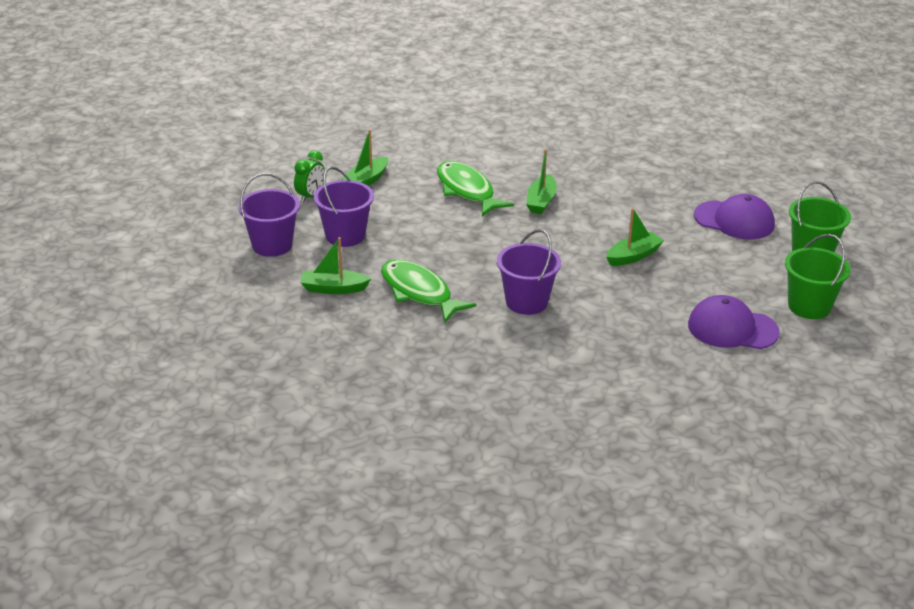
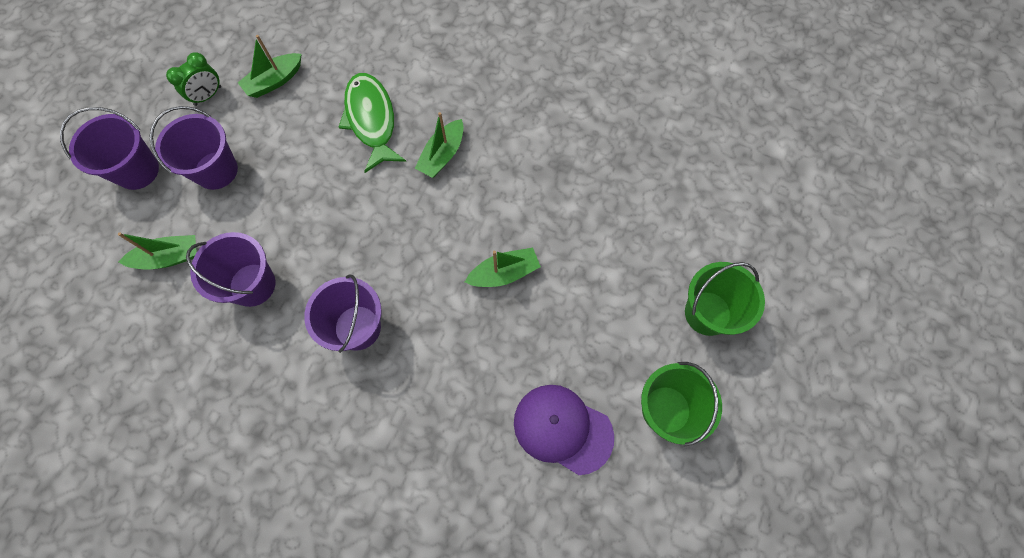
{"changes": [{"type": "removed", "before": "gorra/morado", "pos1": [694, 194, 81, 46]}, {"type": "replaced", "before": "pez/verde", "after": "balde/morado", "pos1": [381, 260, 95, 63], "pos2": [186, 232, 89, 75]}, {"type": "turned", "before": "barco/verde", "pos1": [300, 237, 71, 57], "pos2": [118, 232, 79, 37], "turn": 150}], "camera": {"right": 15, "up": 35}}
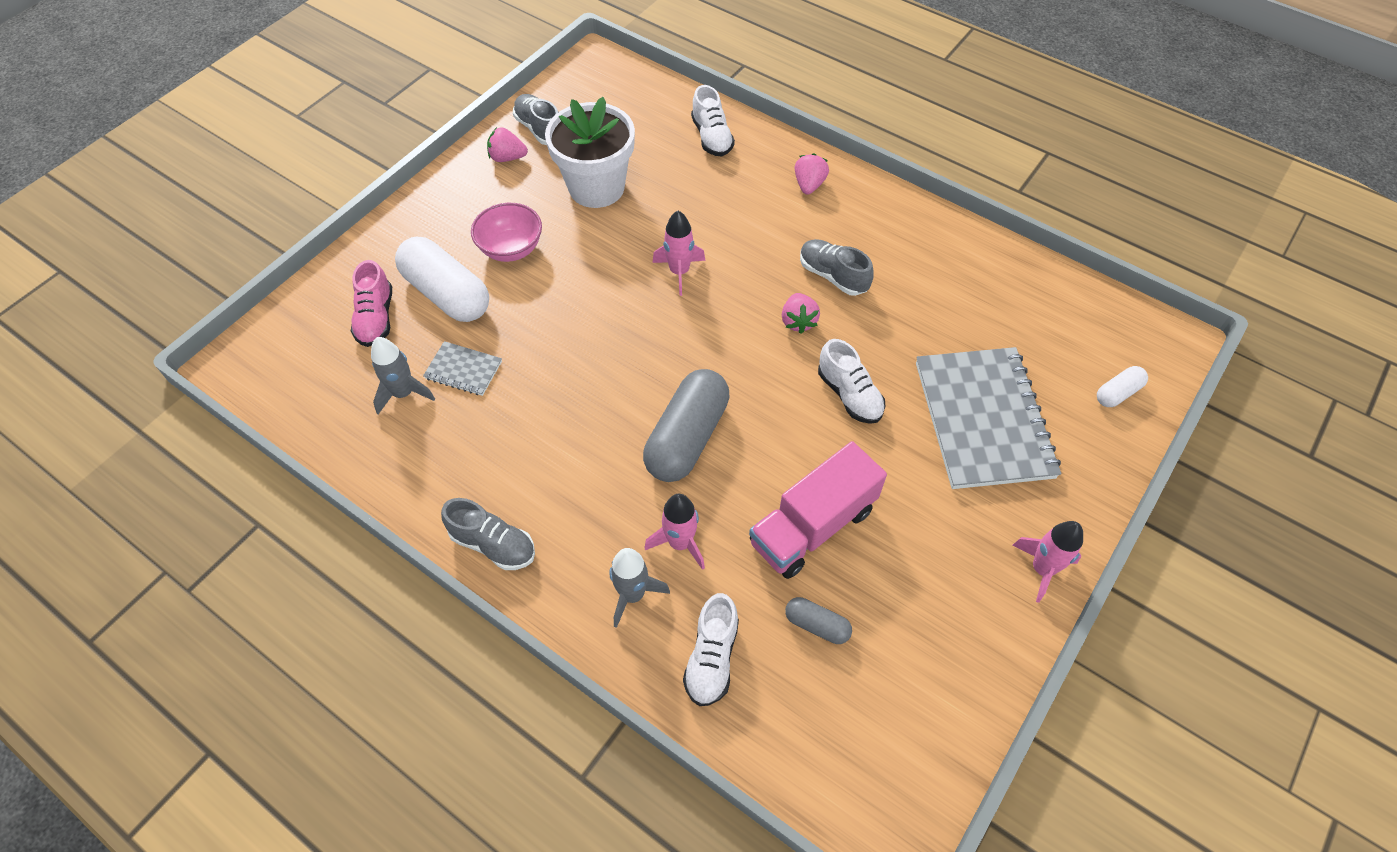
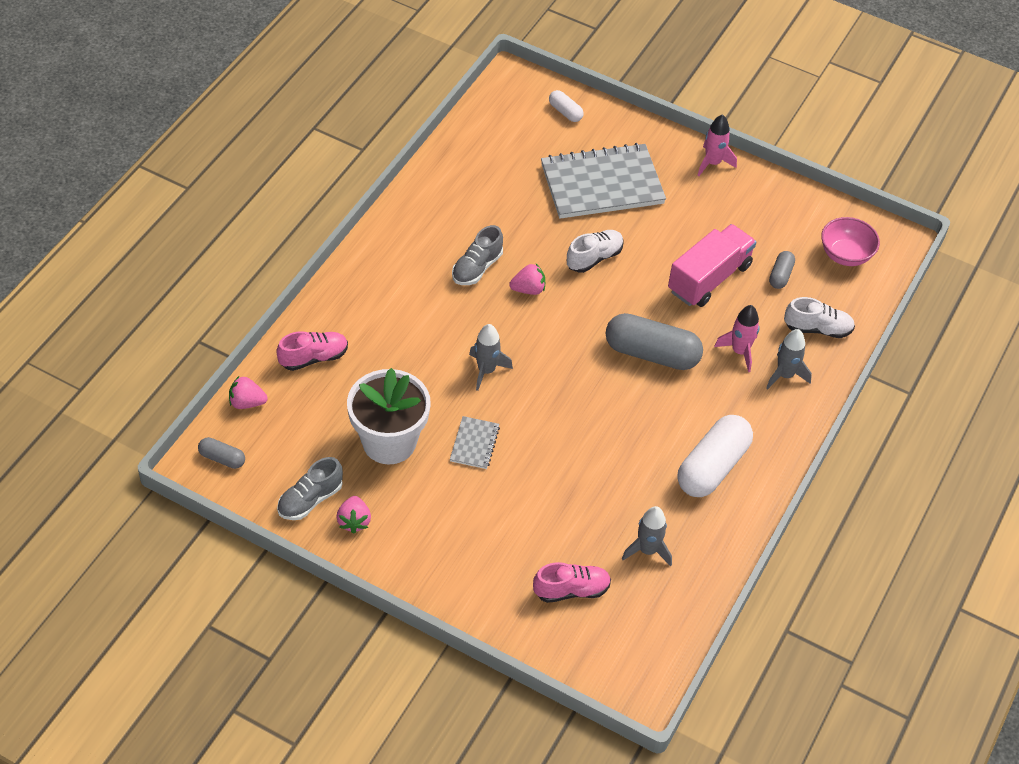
{"changes": [{"type": "removed", "before": "zapato/gris", "pos1": [441, 498, 94, 72]}, {"type": "added", "after": "cápsula/gris", "pos2": [198, 437, 47, 32]}, {"type": "moved", "before": "cápsula/blanco", "pos1": [395, 237, 94, 85], "pos2": [677, 415, 76, 82]}, {"type": "moved", "before": "cuaderno/gris", "pos1": [423, 341, 79, 55], "pos2": [450, 416, 50, 53]}, {"type": "moved", "before": "cuenco/rosa", "pos1": [471, 203, 71, 59], "pos2": [821, 217, 59, 49]}, {"type": "moved", "before": "fresa/rosa", "pos1": [794, 153, 35, 42], "pos2": [229, 376, 39, 33]}, {"type": "recoloured", "before": "cohete/rosa", "after": "cohete/gris", "pos1": [652, 211, 54, 85], "pos2": [469, 324, 44, 67]}, {"type": "recoloured", "before": "zapato/blanco", "after": "zapato/rosa", "pos1": [691, 85, 44, 71], "pos2": [277, 331, 71, 40]}, {"type": "turned", "before": "camión/rosa", "pos1": [749, 441, 138, 138], "pos2": [668, 224, 88, 83], "turn": -90}], "camera": {"right": -100, "up": -5}}
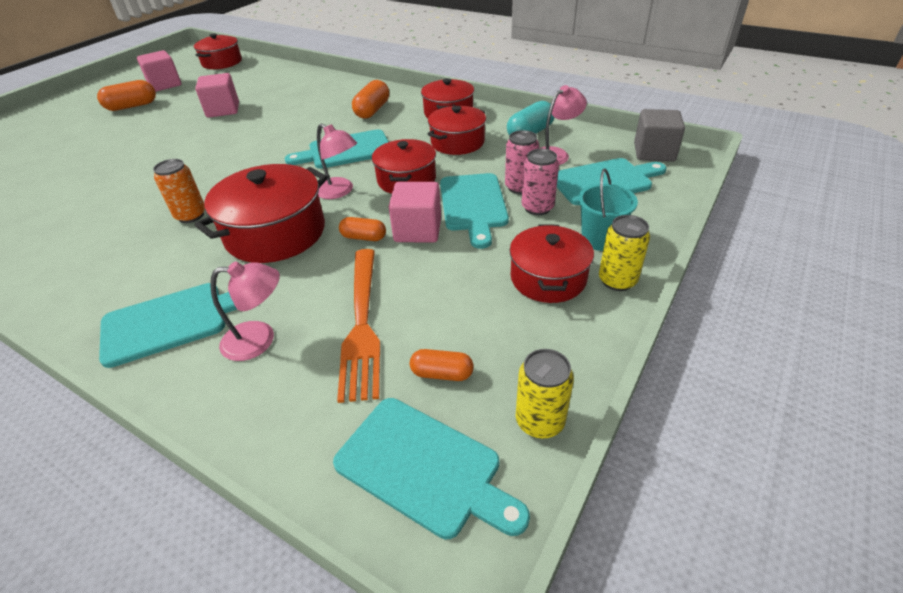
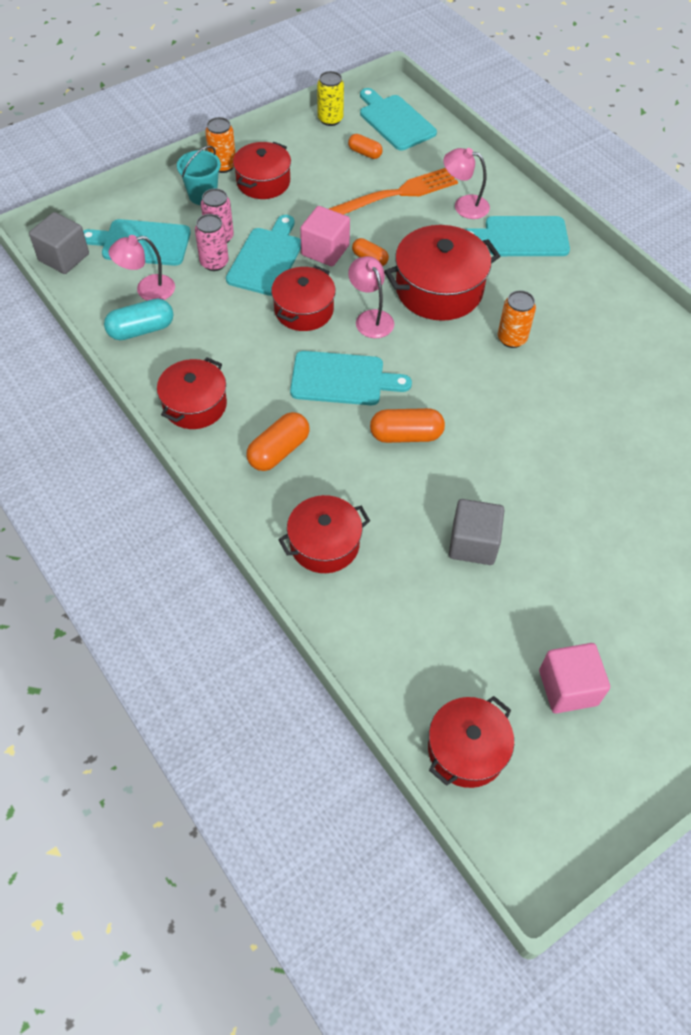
{"changes": [{"type": "moved", "before": "cápsula/naranja", "pos1": [97, 80, 59, 31], "pos2": [370, 408, 75, 35]}, {"type": "moved", "before": "olla/rojo", "pos1": [428, 106, 58, 49], "pos2": [278, 495, 92, 78]}, {"type": "recoloured", "before": "cubo/rosa", "after": "cubo/gris", "pos1": [195, 73, 44, 45], "pos2": [449, 499, 55, 66]}, {"type": "recoloured", "before": "lata/amarillo", "after": "lata/naranja", "pos1": [599, 215, 51, 76], "pos2": [205, 117, 31, 56]}, {"type": "turned", "before": "tenedor/naranja", "pos1": [337, 249, 43, 154], "pos2": [329, 168, 129, 47], "turn": 45}], "camera": {"right": -160, "up": 15}}
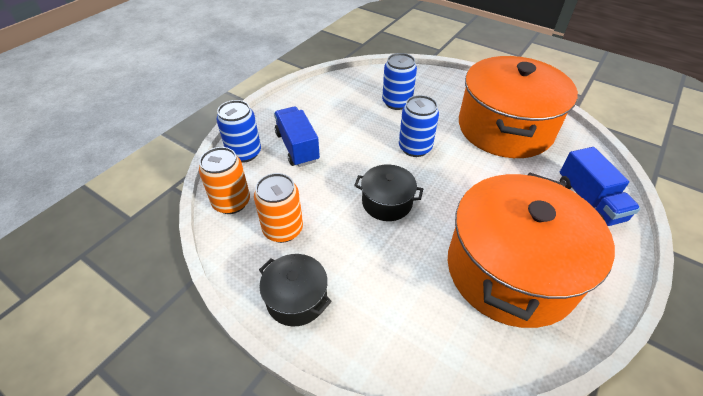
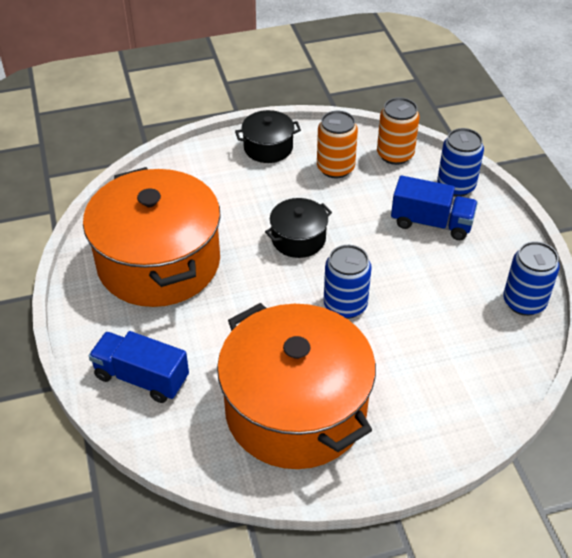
{"changes": [{"type": "moved", "before": "lata/azul", "pos1": [382, 53, 35, 57], "pos2": [503, 241, 57, 75]}], "camera": {"right": 130, "up": 0}}
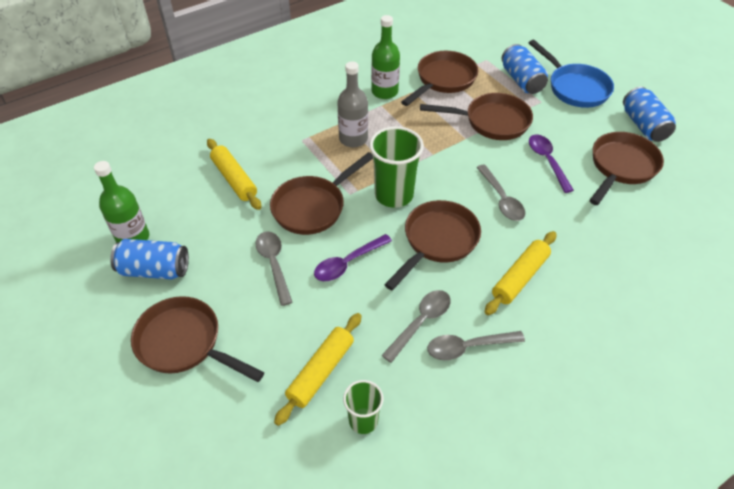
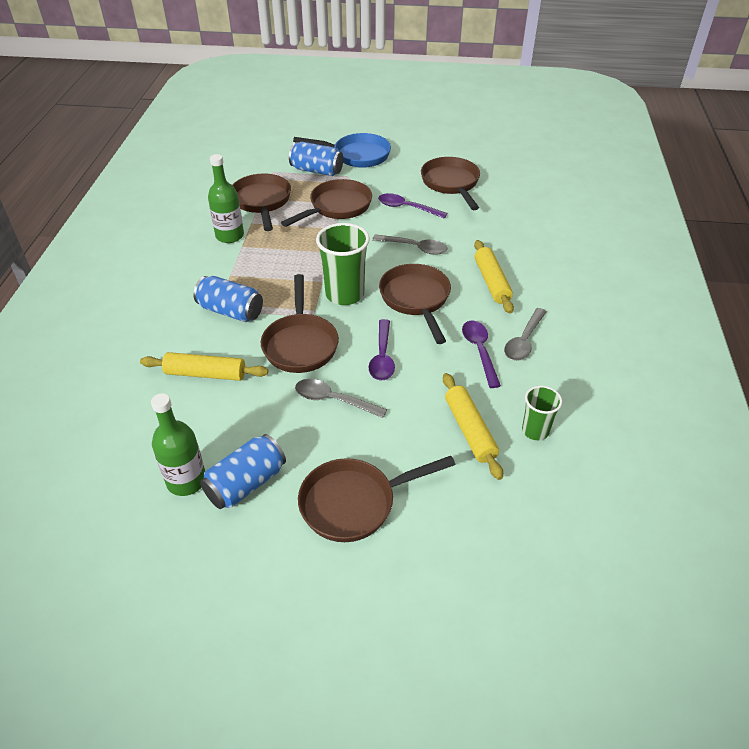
{"changes": [{"type": "removed", "before": "botella/gris", "pos1": [337, 61, 31, 87]}, {"type": "moved", "before": "lata/azul", "pos1": [623, 87, 53, 55], "pos2": [193, 276, 70, 46]}, {"type": "recoloured", "before": "cuchara/gris", "after": "cuchara/morado", "pos1": [381, 290, 70, 73], "pos2": [462, 321, 39, 67]}], "camera": {"right": -50, "up": -5}}
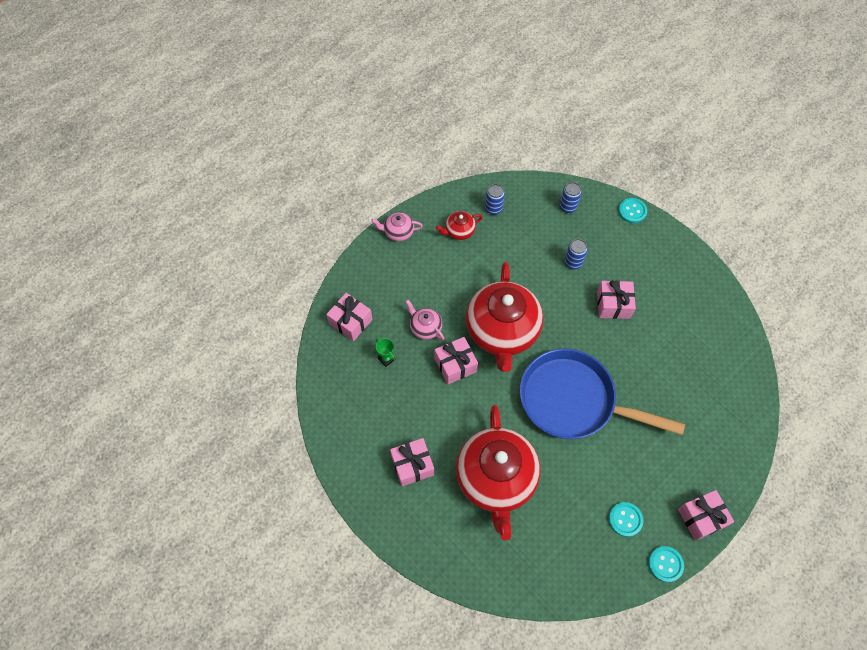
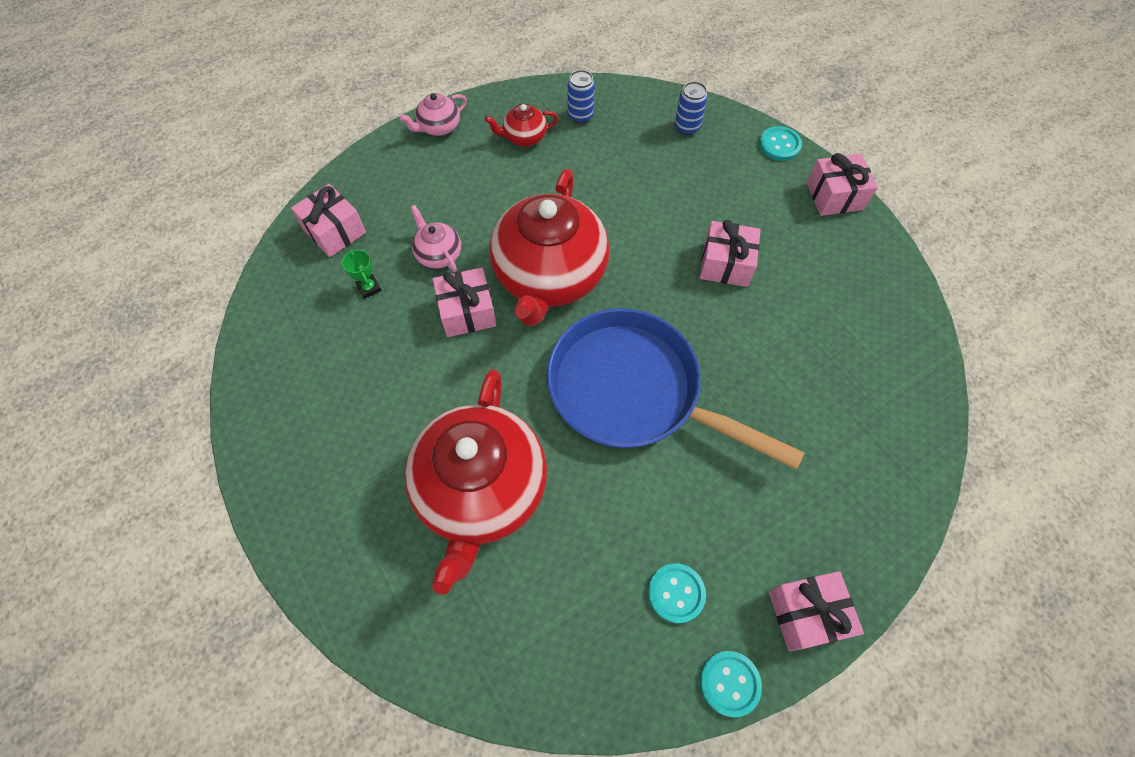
{"changes": [{"type": "removed", "before": "lata/azul", "pos1": [564, 239, 24, 30]}, {"type": "moved", "before": "regalo/rosa", "pos1": [390, 438, 44, 48], "pos2": [807, 153, 71, 63]}, {"type": "turned", "before": "tetera/rosa", "pos1": [371, 212, 52, 29], "pos2": [400, 93, 67, 43], "turn": -45}], "camera": {"right": 10, "up": 0}}
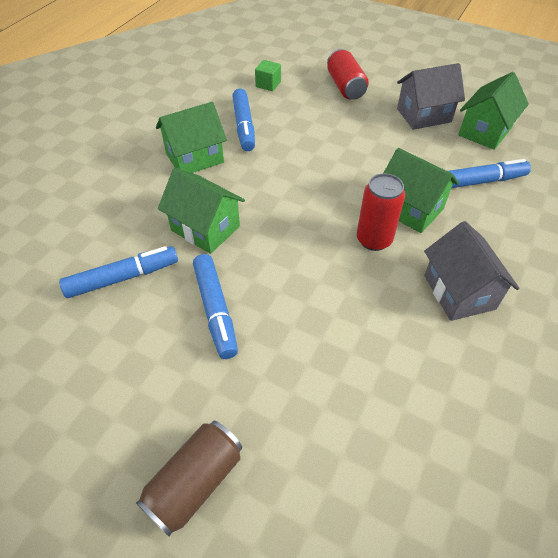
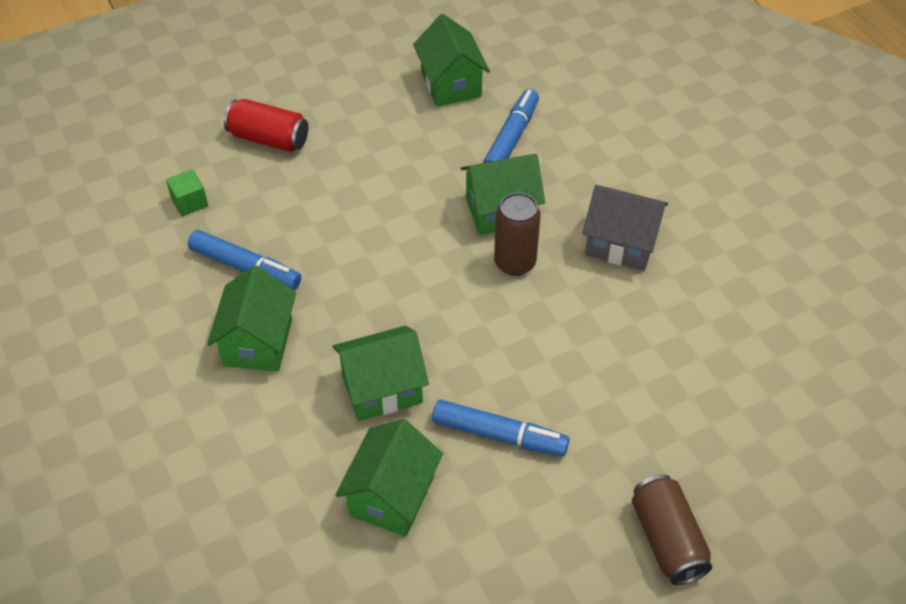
{"changes": [{"type": "removed", "before": "casa/gris", "pos1": [397, 63, 68, 67]}, {"type": "replaced", "before": "rotulador/azul", "after": "casa/verde", "pos1": [59, 246, 119, 52], "pos2": [335, 419, 108, 118]}, {"type": "recoloured", "before": "lata/rojo", "after": "lata/marrón", "pos1": [357, 173, 48, 78], "pos2": [494, 192, 47, 84]}], "camera": {"right": -55, "up": 0}}
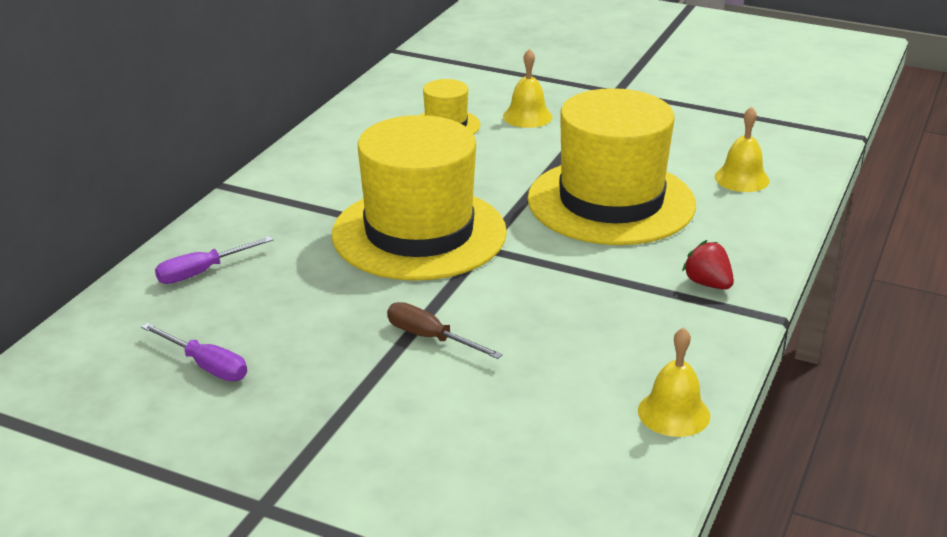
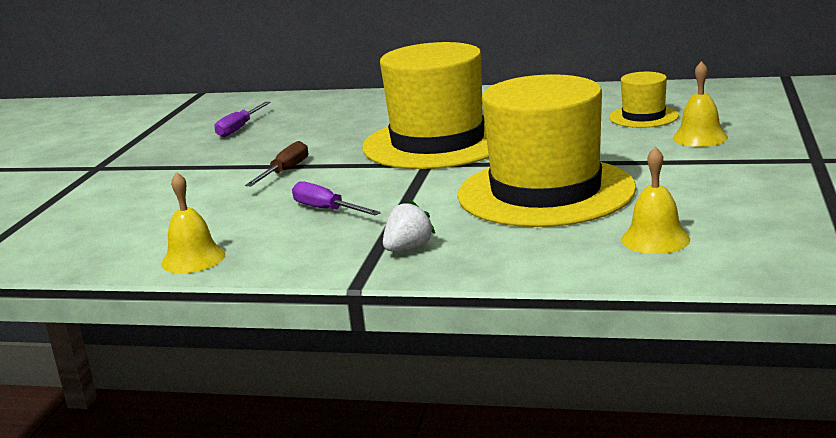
{"changes": [{"type": "moved", "before": "destornillador/morado", "pos1": [155, 236, 118, 48], "pos2": [292, 181, 89, 34]}, {"type": "recoloured", "before": "fresa/rojo", "after": "fresa/blanco", "pos1": [682, 240, 52, 50], "pos2": [383, 200, 52, 51]}], "camera": {"right": 80, "up": -10}}
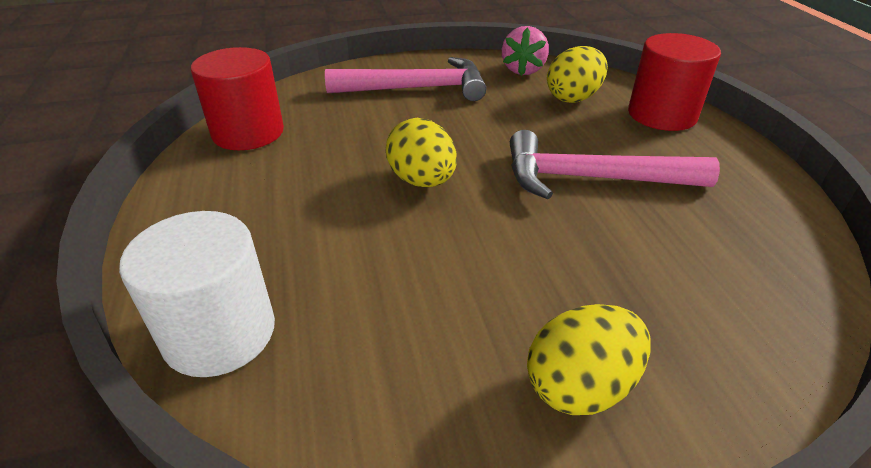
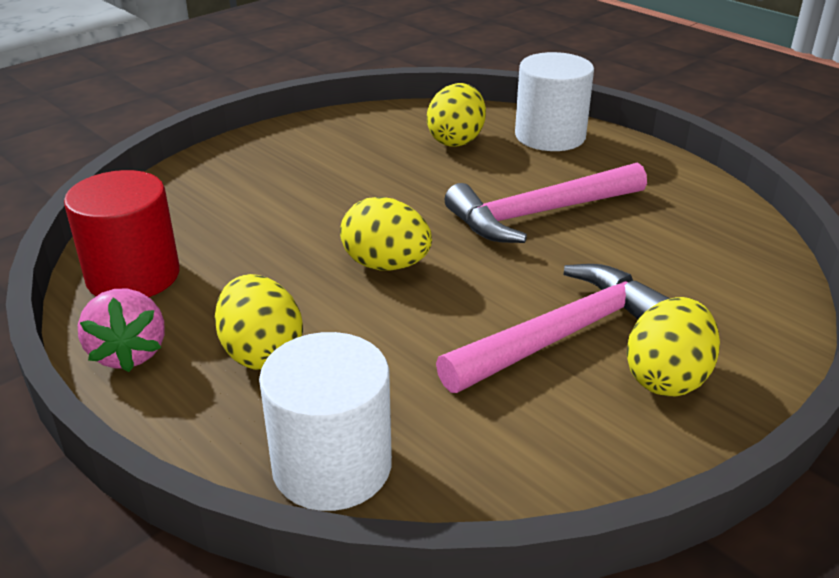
{"changes": [{"type": "added", "after": "huevo/amarillo", "pos2": [215, 274, 88, 96]}, {"type": "moved", "before": "martillo/rosa", "pos1": [325, 57, 161, 44], "pos2": [436, 264, 234, 129]}, {"type": "moved", "before": "fresa/rosa", "pos1": [502, 26, 47, 50], "pos2": [78, 289, 87, 83]}, {"type": "recoloured", "before": "cilindro/rojo", "after": "cilindro/blanco", "pos1": [628, 33, 93, 98], "pos2": [515, 52, 79, 99]}], "camera": {"right": -30, "up": -5}}
